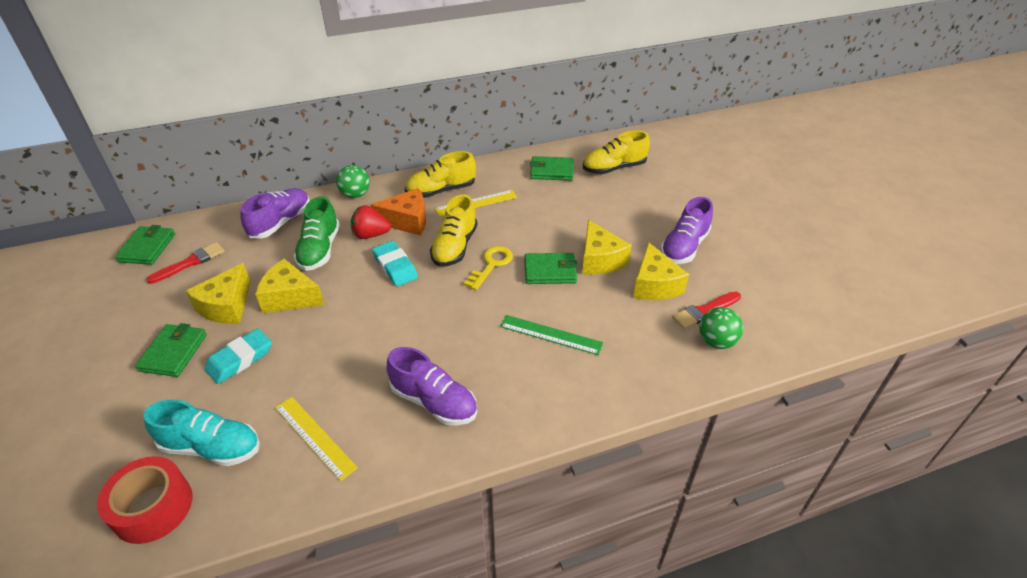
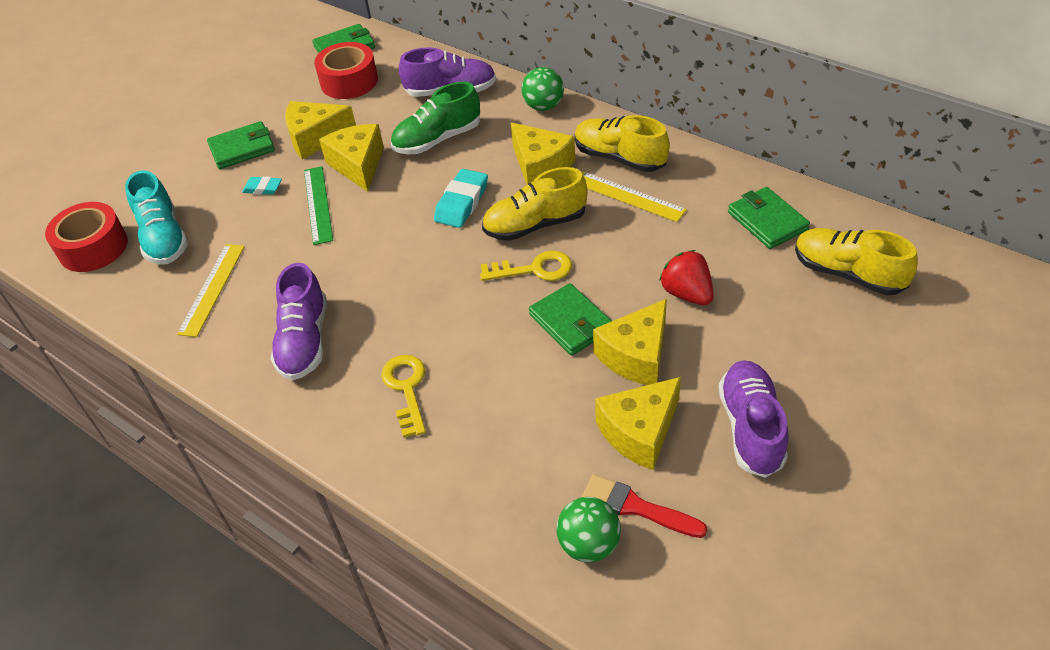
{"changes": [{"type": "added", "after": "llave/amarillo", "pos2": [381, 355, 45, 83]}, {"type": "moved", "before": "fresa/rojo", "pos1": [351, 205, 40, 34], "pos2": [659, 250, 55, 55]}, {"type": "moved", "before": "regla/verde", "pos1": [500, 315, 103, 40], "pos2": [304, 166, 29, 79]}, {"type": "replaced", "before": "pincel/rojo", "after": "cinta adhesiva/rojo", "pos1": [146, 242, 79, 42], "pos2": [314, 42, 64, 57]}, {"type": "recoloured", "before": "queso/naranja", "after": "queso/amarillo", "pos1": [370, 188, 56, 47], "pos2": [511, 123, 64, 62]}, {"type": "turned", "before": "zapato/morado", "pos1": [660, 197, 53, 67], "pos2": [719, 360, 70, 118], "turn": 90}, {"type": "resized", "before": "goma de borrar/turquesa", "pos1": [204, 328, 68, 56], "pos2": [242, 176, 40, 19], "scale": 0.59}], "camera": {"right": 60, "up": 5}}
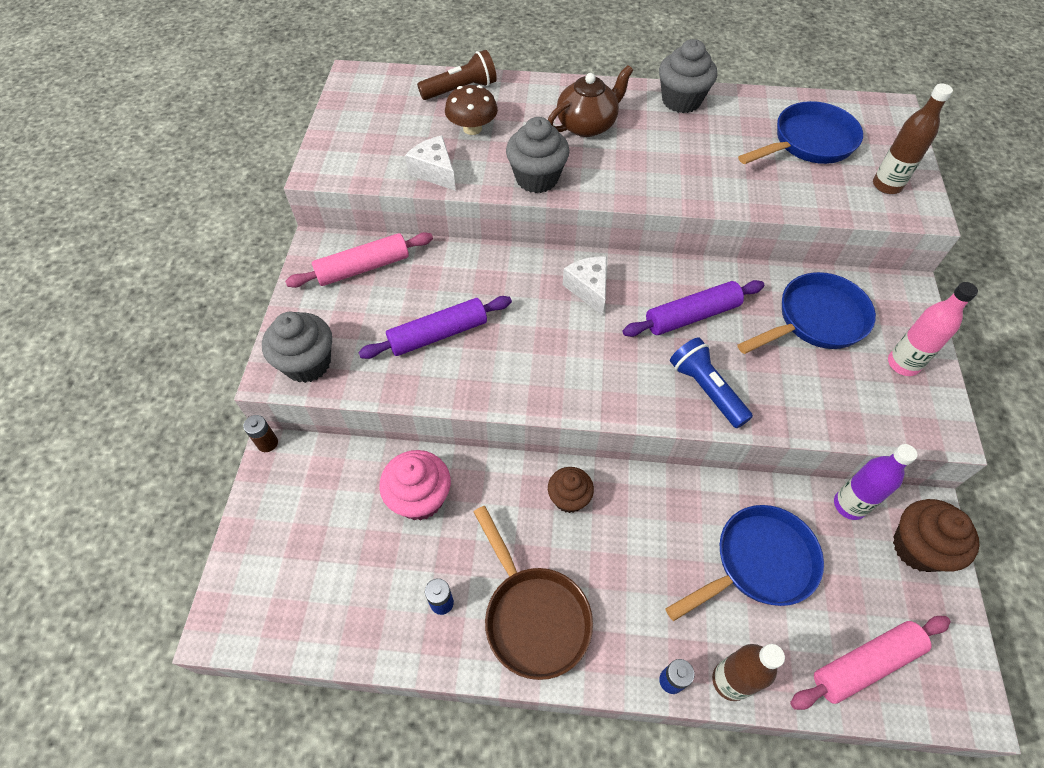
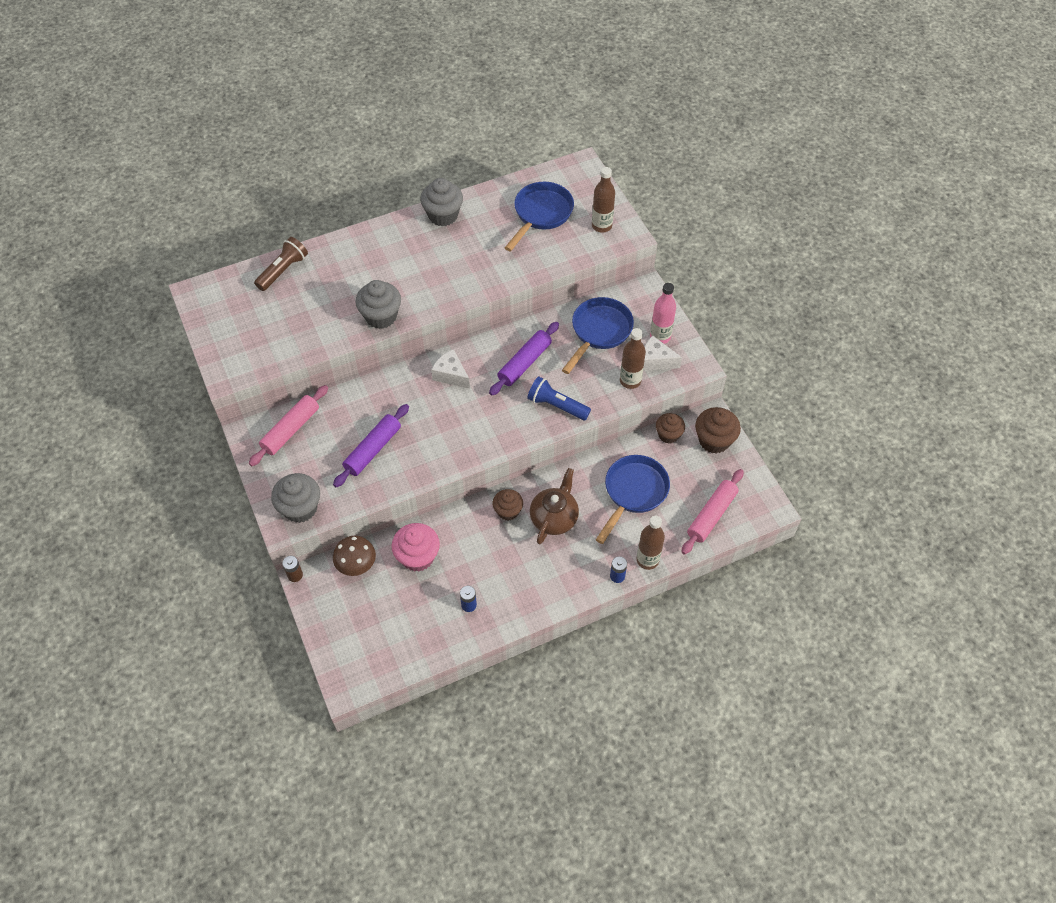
{"changes": [{"type": "removed", "before": "sartén/marrón", "pos1": [473, 506, 120, 174]}, {"type": "added", "after": "botella/marrón", "pos2": [620, 328, 26, 61]}, {"type": "moved", "before": "queso/blanco", "pos1": [405, 136, 51, 55], "pos2": [643, 336, 39, 35]}, {"type": "moved", "before": "seta/marrón", "pos1": [445, 85, 53, 50], "pos2": [333, 536, 43, 40]}, {"type": "moved", "before": "tetera/marrón", "pos1": [548, 65, 85, 72], "pos2": [530, 468, 49, 77]}, {"type": "replaced", "before": "botella/morado", "after": "magdalena/marrón", "pos1": [834, 444, 83, 76], "pos2": [656, 413, 29, 31]}], "camera": {"right": -30, "up": 0}}
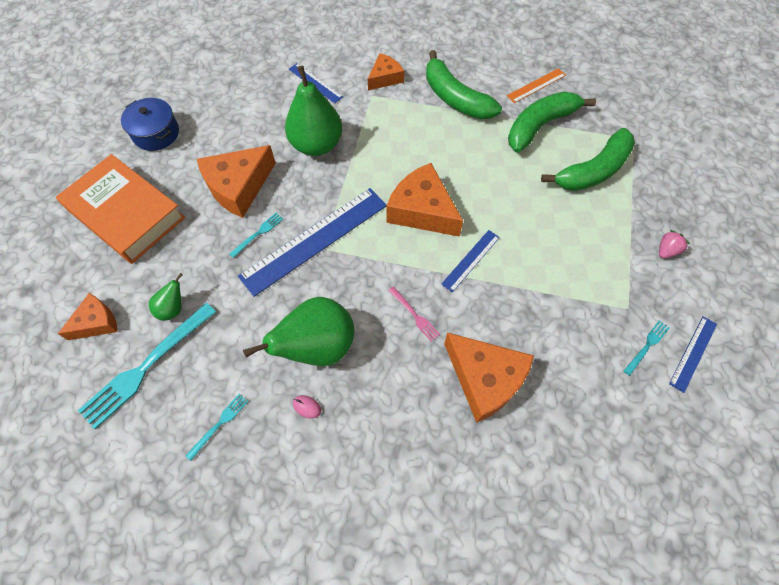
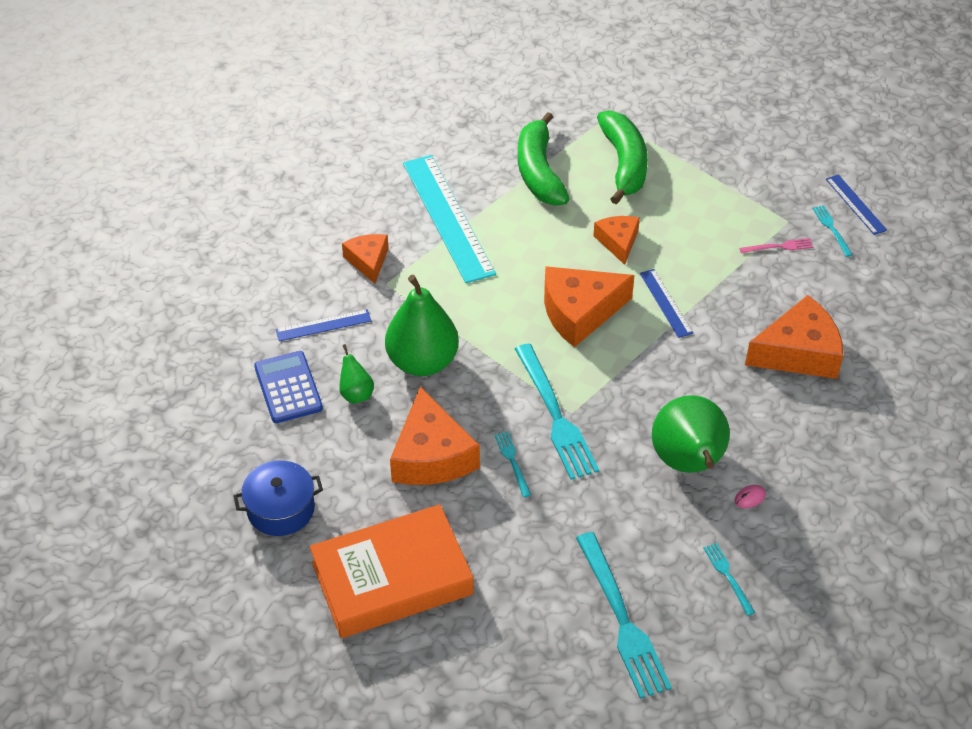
{"changes": [{"type": "removed", "before": "regla/naranja", "pos1": [507, 68, 59, 35]}, {"type": "removed", "before": "fresa/rosa", "pos1": [659, 230, 31, 28]}, {"type": "added", "after": "calculadora/azul", "pos2": [254, 351, 69, 72]}, {"type": "moved", "before": "queso/naranja", "pos1": [58, 293, 59, 47], "pos2": [593, 216, 47, 49]}, {"type": "moved", "before": "pera/verde", "pos1": [149, 273, 34, 48], "pos2": [339, 344, 35, 60]}, {"type": "moved", "before": "tenedor/rosa", "pos1": [388, 286, 52, 55], "pos2": [740, 238, 73, 15]}, {"type": "replaced", "before": "regla/azul", "after": "tenedor/turquesa", "pos1": [238, 188, 149, 109], "pos2": [515, 344, 84, 136]}, {"type": "replaced", "before": "plátano/verde", "after": "regla/turquesa", "pos1": [426, 50, 76, 69], "pos2": [403, 155, 93, 128]}], "camera": {"right": -60, "up": -15}}
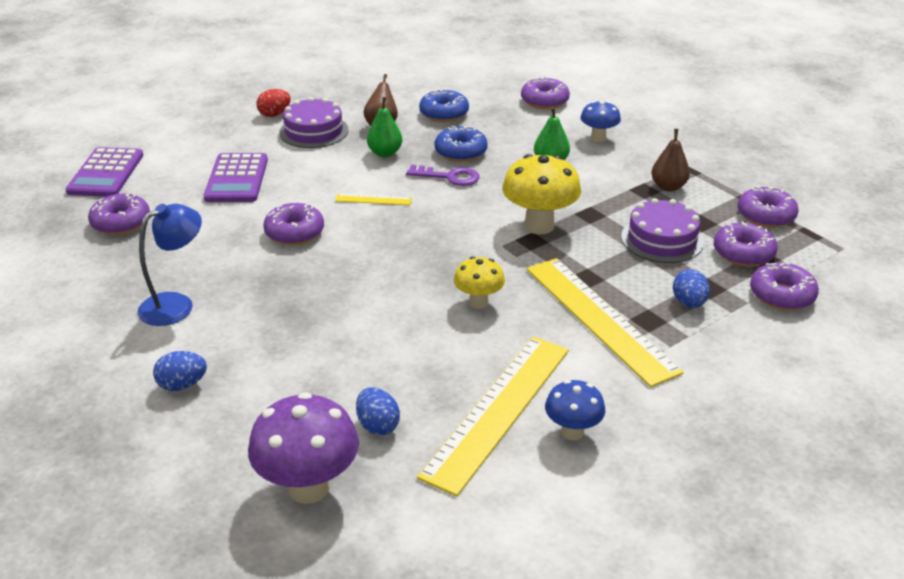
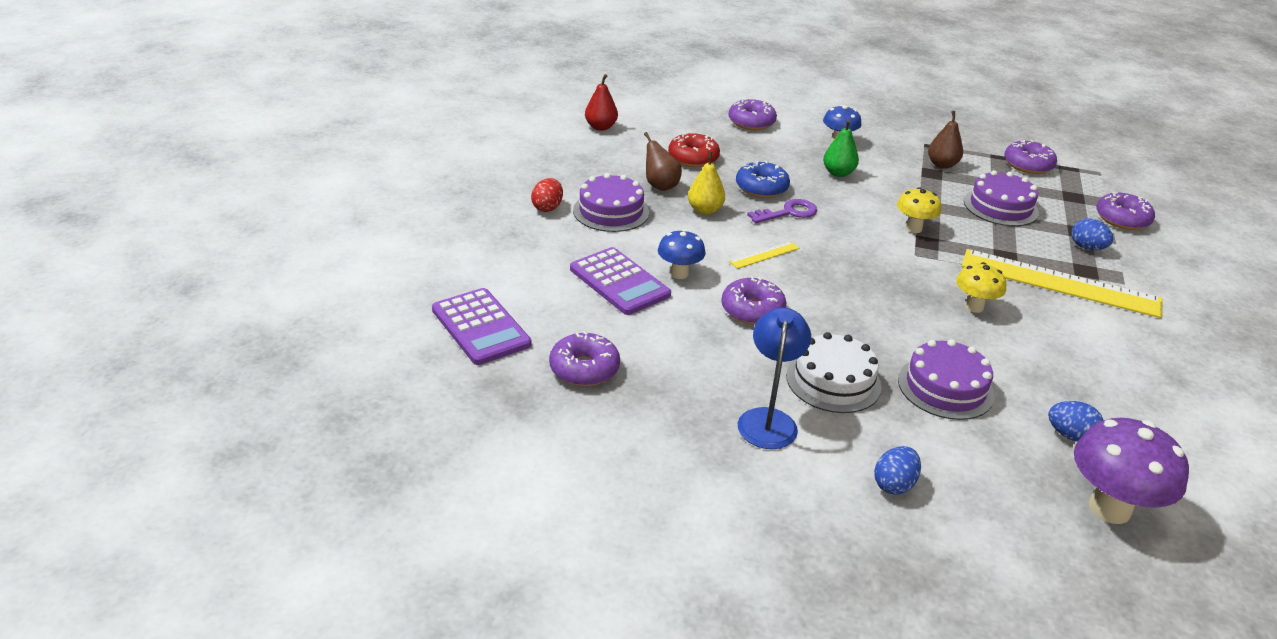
{"changes": [{"type": "removed", "before": "regla/amarillo", "pos1": [417, 337, 152, 159]}, {"type": "removed", "before": "rosquilla/morado", "pos1": [714, 221, 64, 46]}, {"type": "added", "after": "pera/rojo", "pos2": [585, 74, 33, 57]}, {"type": "added", "after": "tarta/blanco", "pos2": [786, 332, 96, 81]}, {"type": "added", "after": "tarta/morado", "pos2": [898, 339, 96, 81]}, {"type": "moved", "before": "seta/azul", "pos1": [545, 380, 60, 60], "pos2": [658, 229, 47, 50]}, {"type": "recoloured", "before": "pera/verde", "after": "pera/amarillo", "pos1": [367, 97, 35, 60], "pos2": [688, 152, 37, 63]}, {"type": "recoloured", "before": "rosquilla/azul", "after": "rosquilla/rojo", "pos1": [419, 89, 50, 33], "pos2": [668, 133, 52, 34]}, {"type": "resized", "before": "seta/amarillo", "pos1": [502, 154, 79, 80], "pos2": [897, 187, 44, 46], "scale": 0.59}], "camera": {"right": -40, "up": 0}}
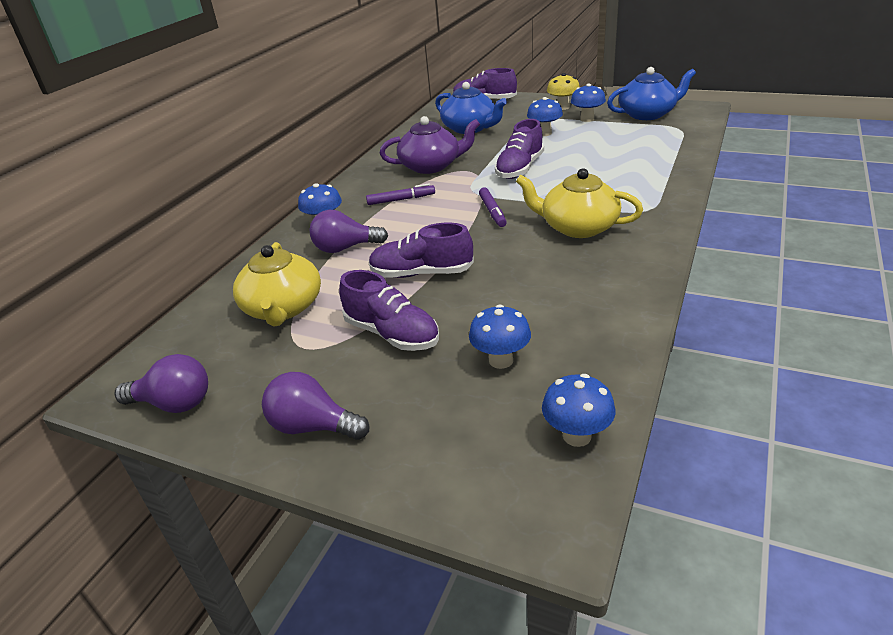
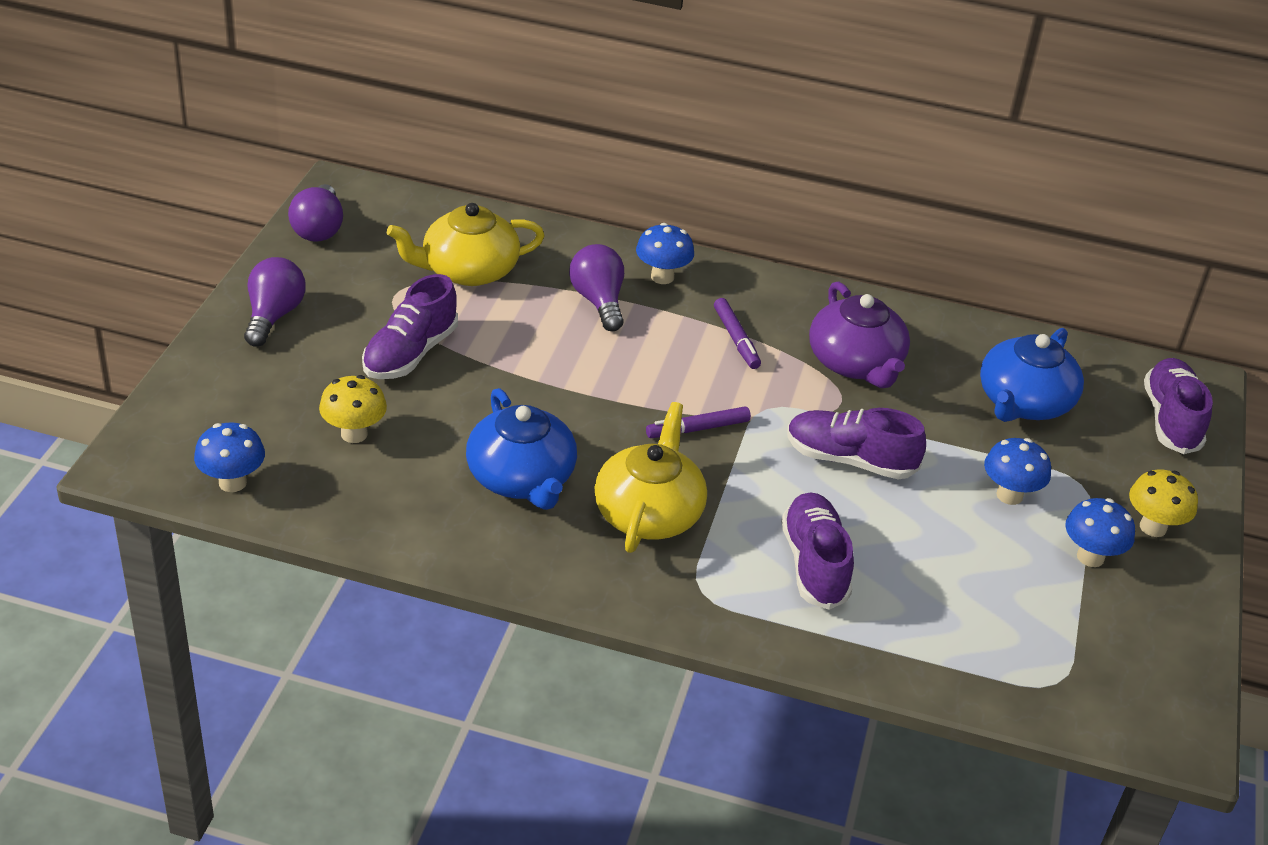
{"changes": [{"type": "moved", "before": "zapato/morado", "pos1": [369, 223, 105, 55], "pos2": [781, 492, 73, 118]}, {"type": "moved", "before": "tetera/azul", "pos1": [607, 67, 89, 53], "pos2": [466, 388, 111, 122]}, {"type": "recoloured", "before": "seta/azul", "after": "seta/amarillo", "pos1": [469, 304, 62, 65], "pos2": [319, 375, 68, 68]}], "camera": {"right": 75, "up": 5}}
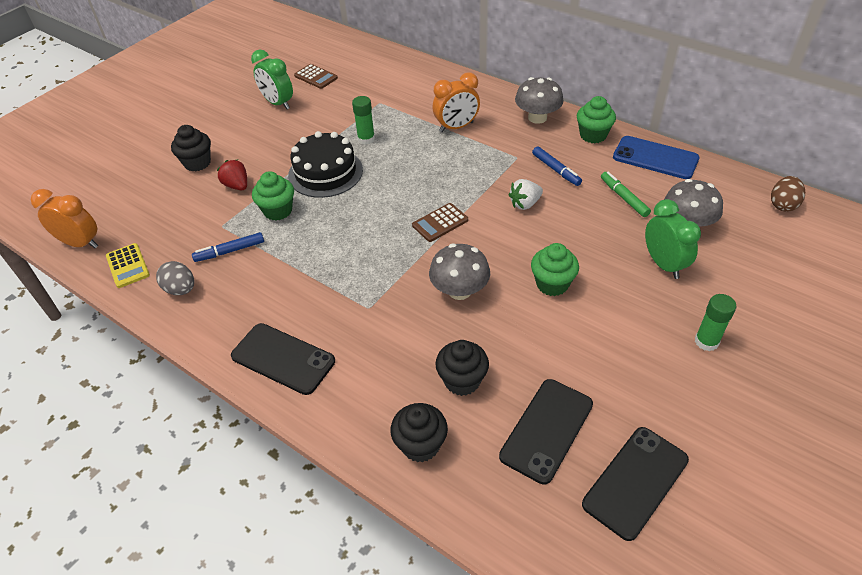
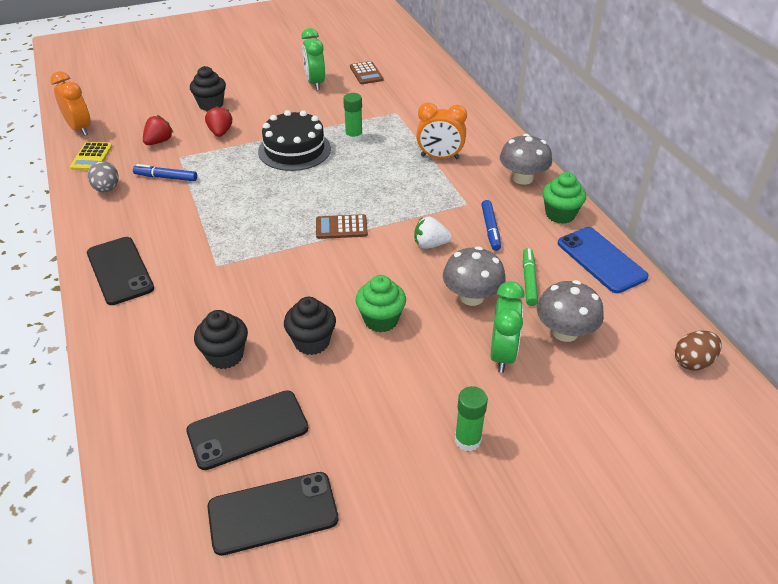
{"changes": [{"type": "removed", "before": "magdalena/verde", "pos1": [252, 171, 42, 50]}, {"type": "added", "after": "fresa/rojo", "pos2": [143, 115, 30, 30]}, {"type": "moved", "before": "magdalena/negro", "pos1": [391, 403, 57, 59], "pos2": [284, 297, 52, 58]}, {"type": "moved", "before": "seta/gris", "pos1": [429, 243, 61, 57], "pos2": [443, 246, 63, 60]}], "camera": {"right": 30, "up": -5}}
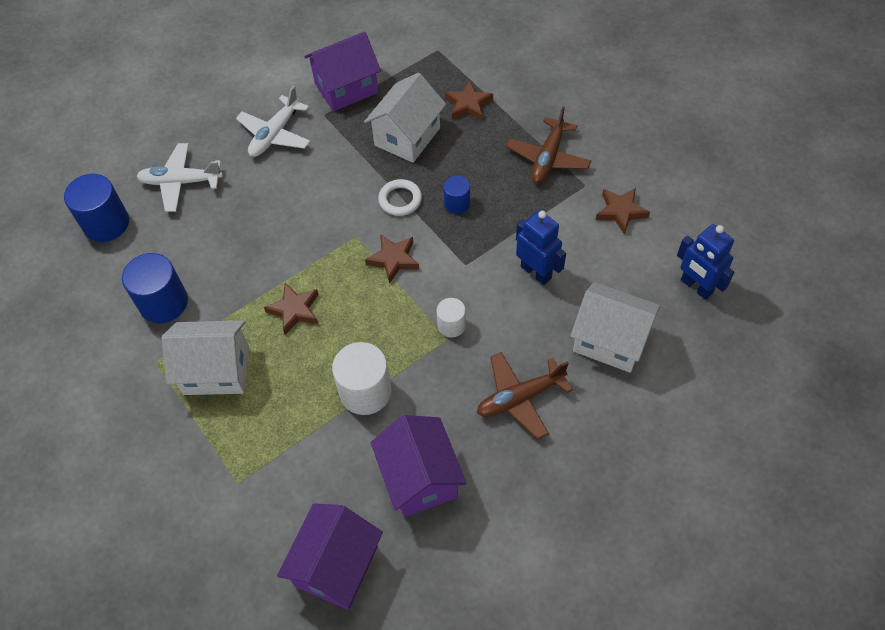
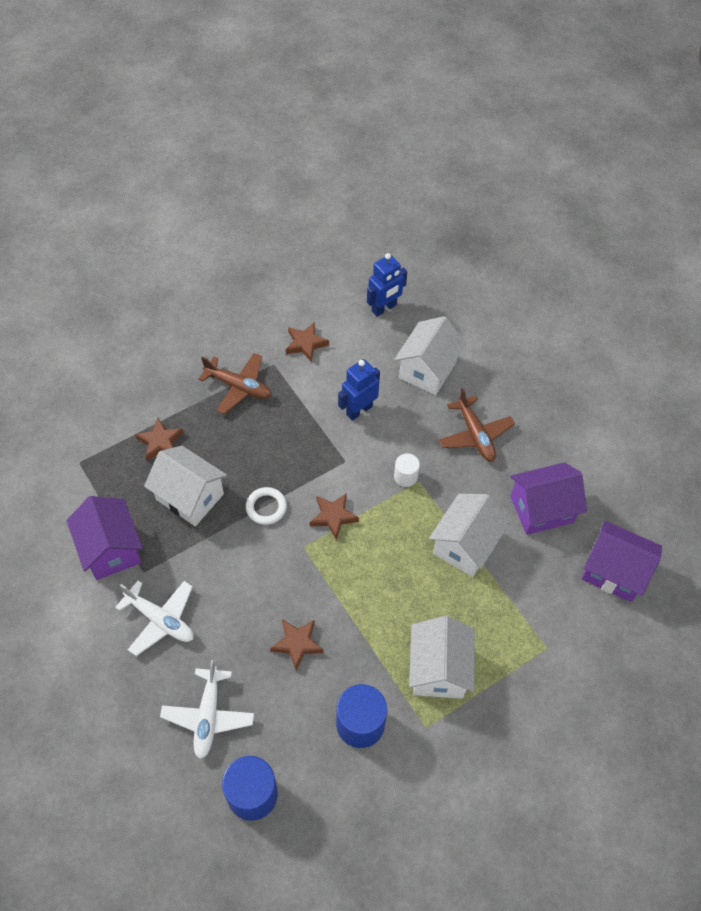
{"changes": [{"type": "removed", "before": "cilindro/azul", "pos1": [443, 176, 27, 38]}, {"type": "moved", "before": "estrella/marrón", "pos1": [264, 283, 55, 52], "pos2": [270, 619, 53, 51]}, {"type": "replaced", "before": "cilindro/blanco", "after": "casa/blanco", "pos1": [332, 342, 59, 73], "pos2": [429, 494, 81, 83]}], "camera": {"right": -90, "up": 0}}
